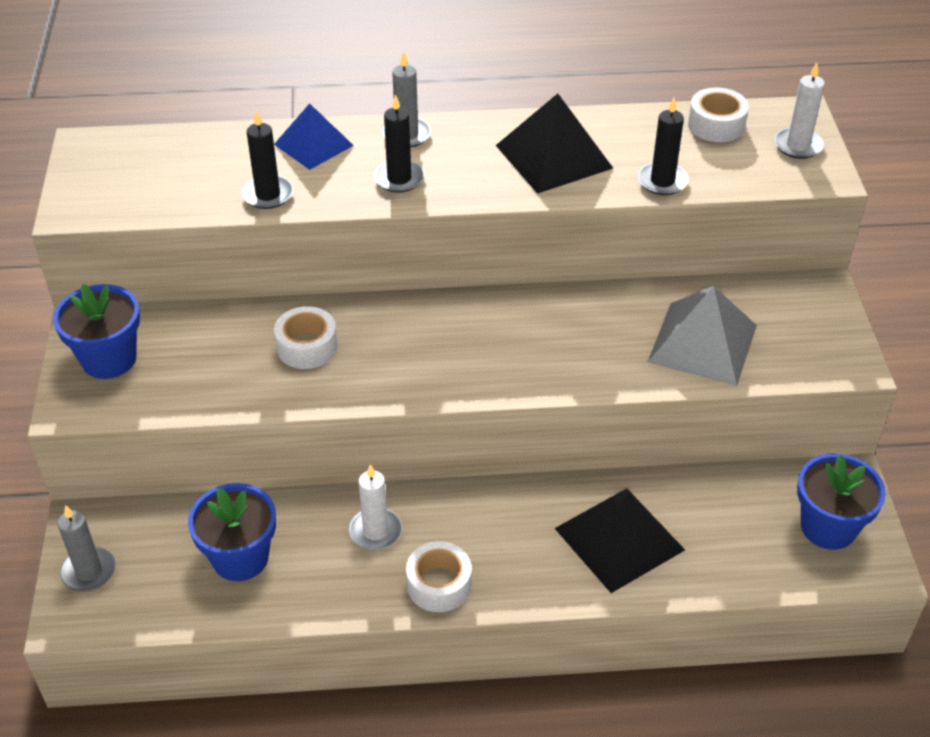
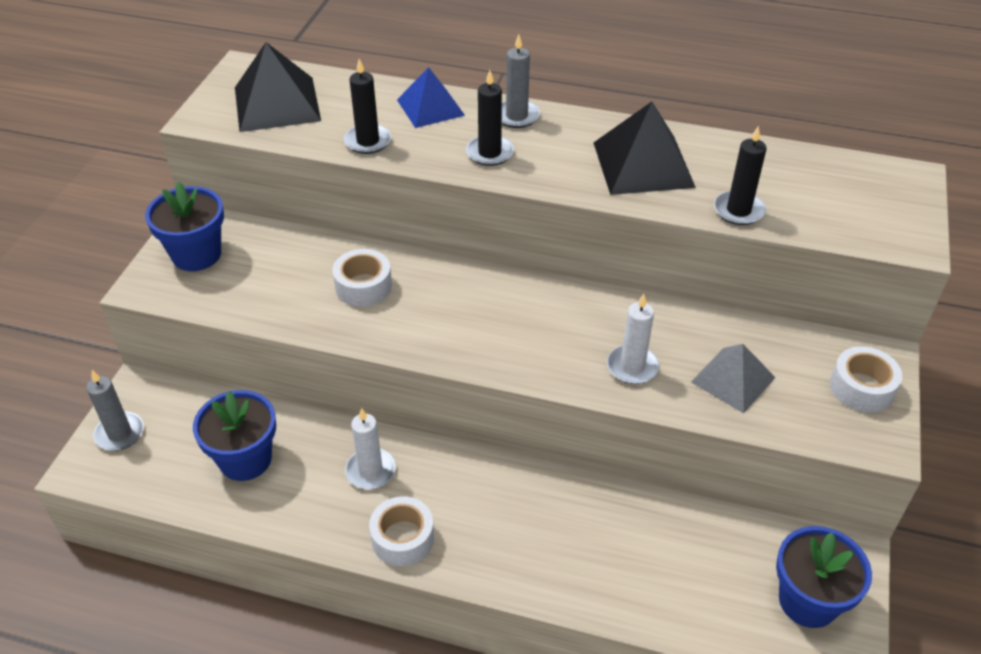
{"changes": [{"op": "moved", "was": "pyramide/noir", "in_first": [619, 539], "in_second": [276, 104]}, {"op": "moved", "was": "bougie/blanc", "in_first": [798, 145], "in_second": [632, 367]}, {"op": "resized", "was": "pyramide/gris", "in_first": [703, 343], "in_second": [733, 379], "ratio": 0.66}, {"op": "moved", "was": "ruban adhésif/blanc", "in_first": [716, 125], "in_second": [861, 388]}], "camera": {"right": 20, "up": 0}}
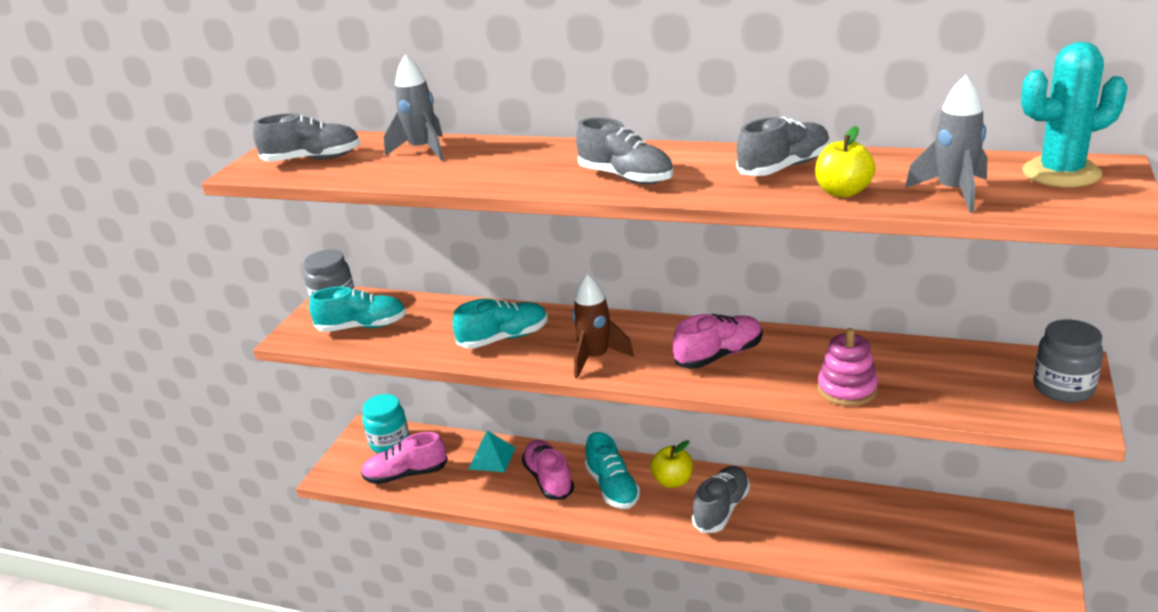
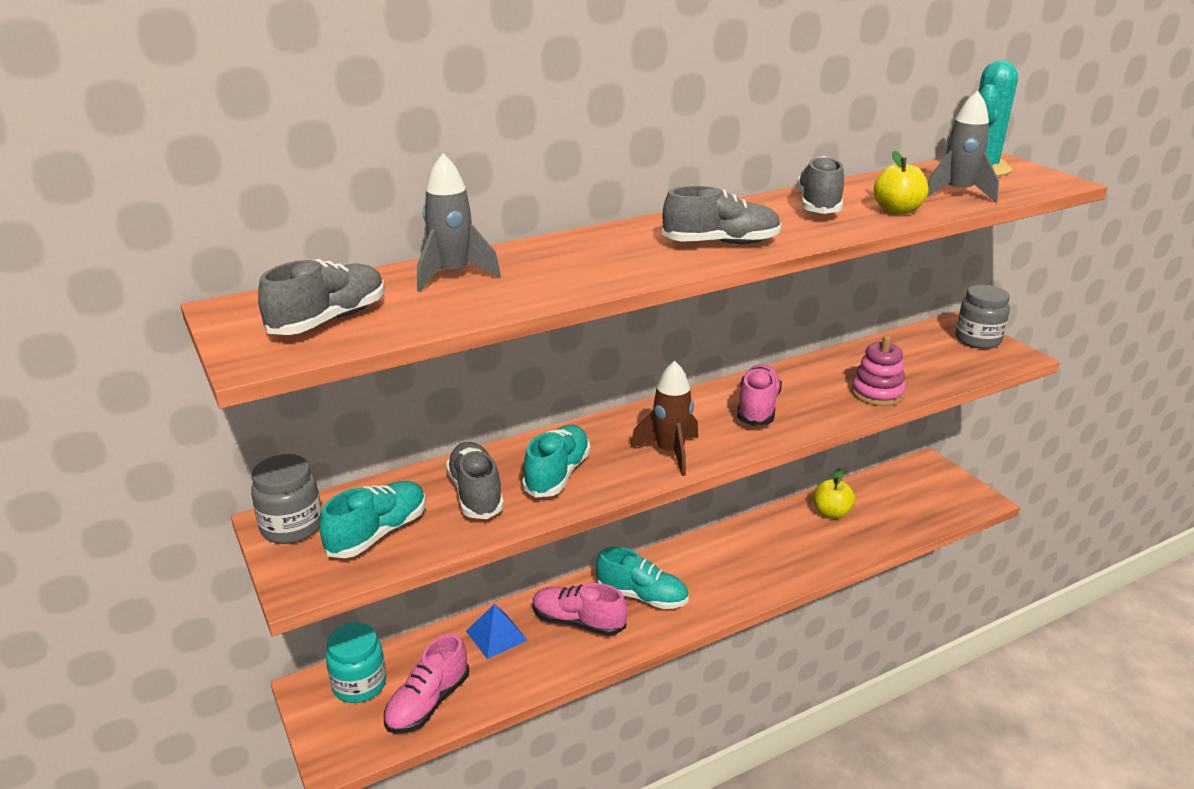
{"changes": [{"op": "moved", "was": "chaussure/gris", "in_first": [721, 509], "in_second": [476, 494]}, {"op": "recoloured", "was": "pyramide/turquoise", "now": "pyramide/bleu", "in_first": [492, 458], "in_second": [496, 635]}, {"op": "moved", "was": "pomme/jaune", "in_first": [672, 481], "in_second": [831, 513]}], "camera": {"right": -50, "up": 0}}
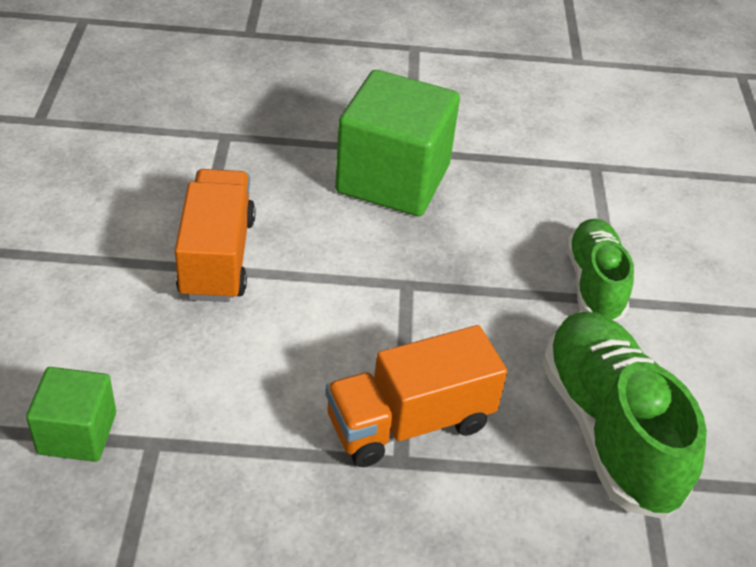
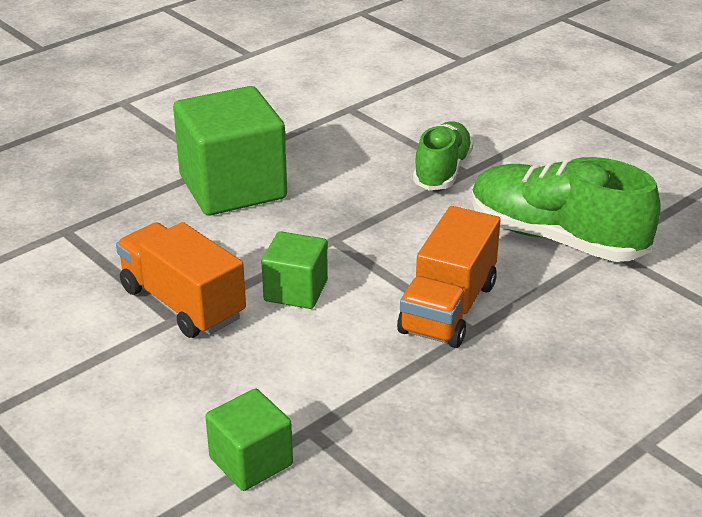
{"changes": [{"op": "added", "now": "cube/vert", "in_second": [296, 291]}, {"op": "turned", "was": "chaussure/vert", "in_first": [594, 283], "in_second": [442, 171], "clockwise": 60}], "camera": {"right": -40, "up": -10}}
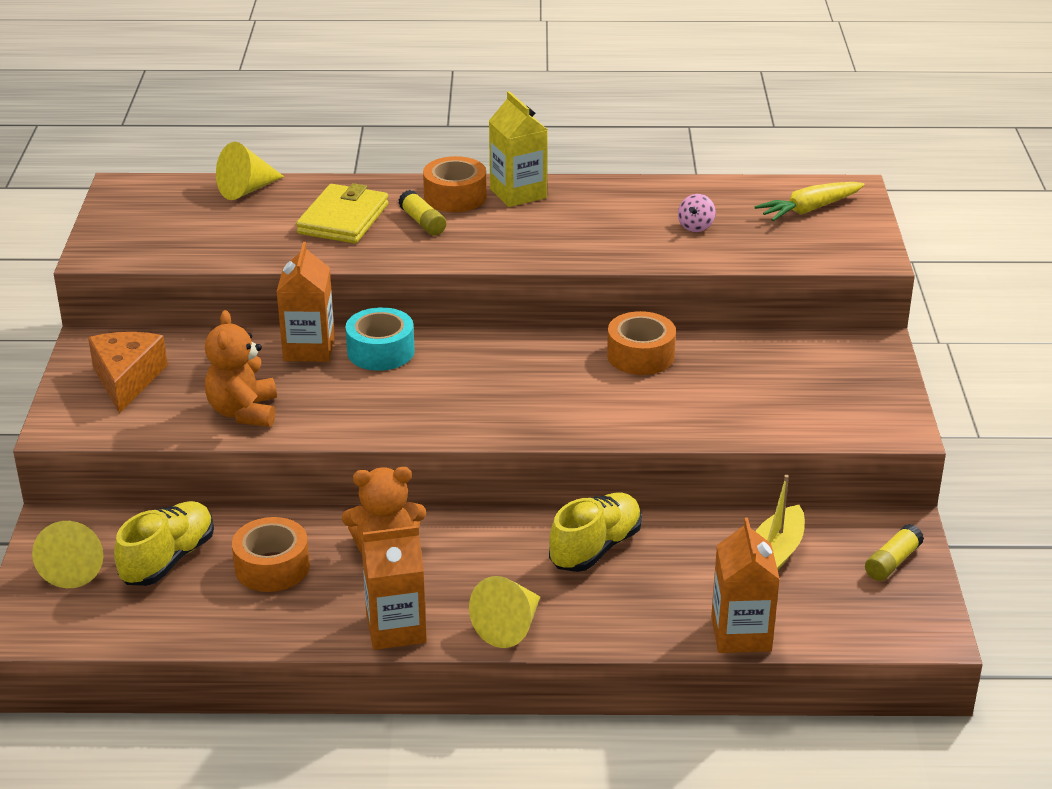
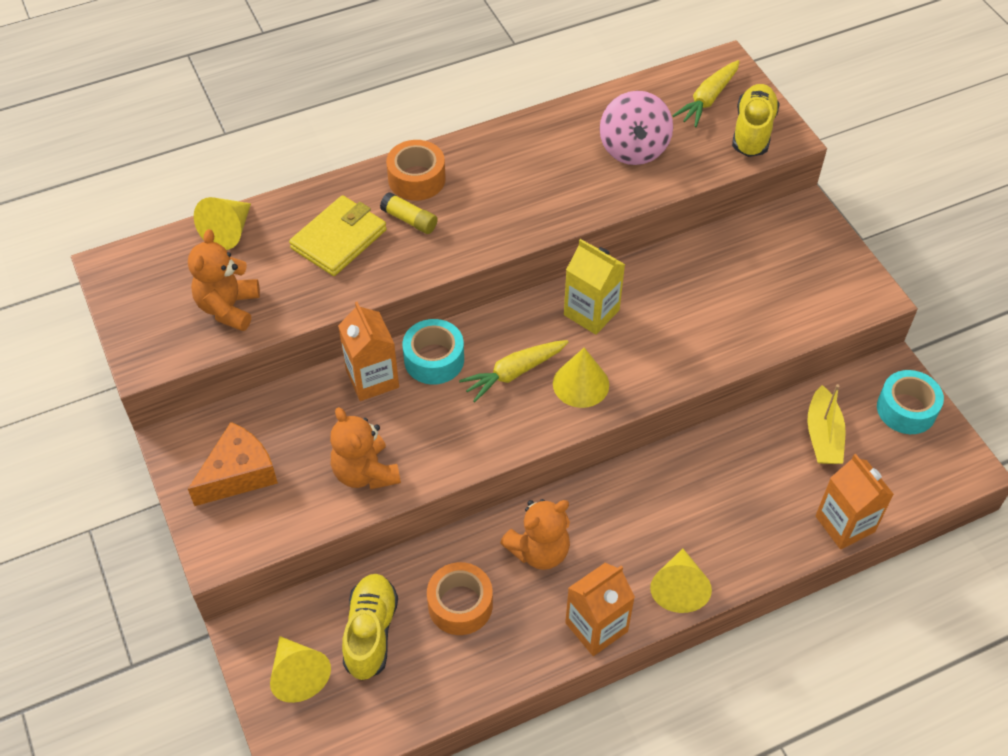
{"changes": [{"op": "added", "now": "ours en peluche/orange", "in_second": [228, 307]}, {"op": "turned", "was": "fromage/orange", "in_first": [127, 379], "in_second": [239, 474], "clockwise": 75}, {"op": "turned", "was": "portefeuille/jaune", "in_first": [343, 219], "in_second": [339, 239], "clockwise": 45}, {"op": "added", "now": "carotte/jaune", "in_second": [514, 373]}, {"op": "added", "now": "cône/jaune", "in_second": [581, 384]}, {"op": "moved", "was": "brique de lait/jaune", "in_first": [518, 193], "in_second": [591, 312]}, {"op": "resized", "was": "toupie/rose", "in_first": [696, 226], "in_second": [633, 149], "ratio": 2.15}, {"op": "moved", "was": "chaussure/jaune", "in_first": [595, 548], "in_second": [753, 131]}, {"op": "replaced", "was": "bâton de colle/jaune", "now": "ruban adhésif/turquoise", "in_first": [892, 562], "in_second": [906, 409]}, {"op": "removed", "was": "ruban adhésif/orange", "in_first": [640, 355]}], "camera": {"right": -25, "up": 20}}
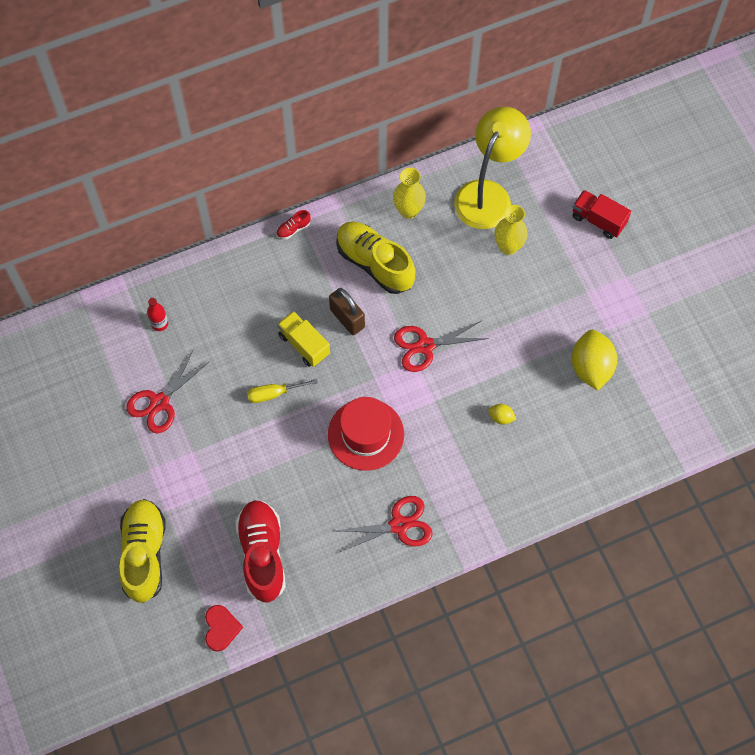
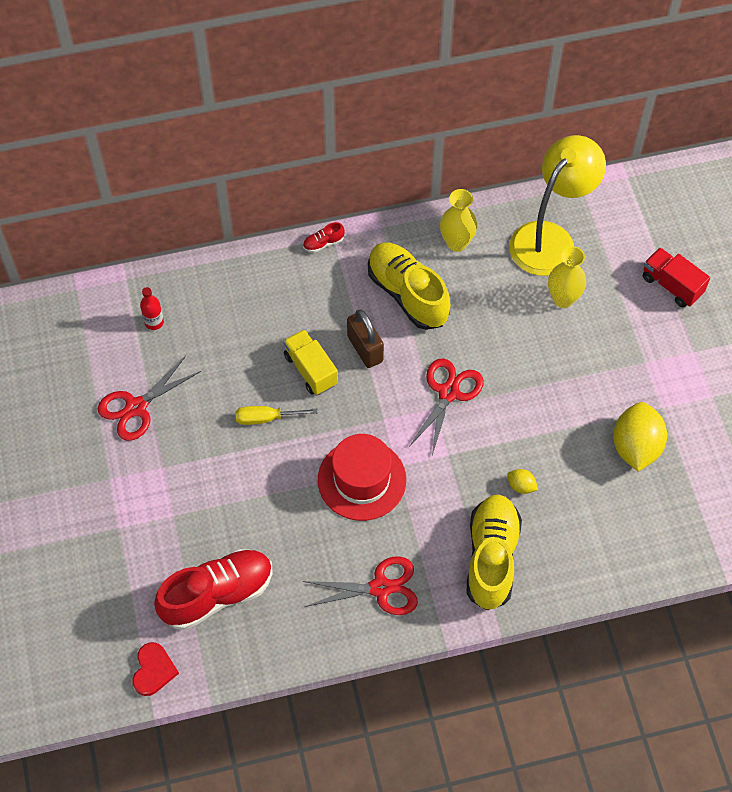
{"changes": [{"op": "turned", "was": "chaussure/rouge", "in_first": [262, 554], "in_second": [217, 594], "clockwise": 60}, {"op": "turned", "was": "ciseaux/rouge", "in_first": [425, 346], "in_second": [448, 393], "clockwise": 120}, {"op": "moved", "was": "chaussure/jaune", "in_first": [144, 554], "in_second": [491, 557]}], "camera": {"right": 10, "up": -5}}
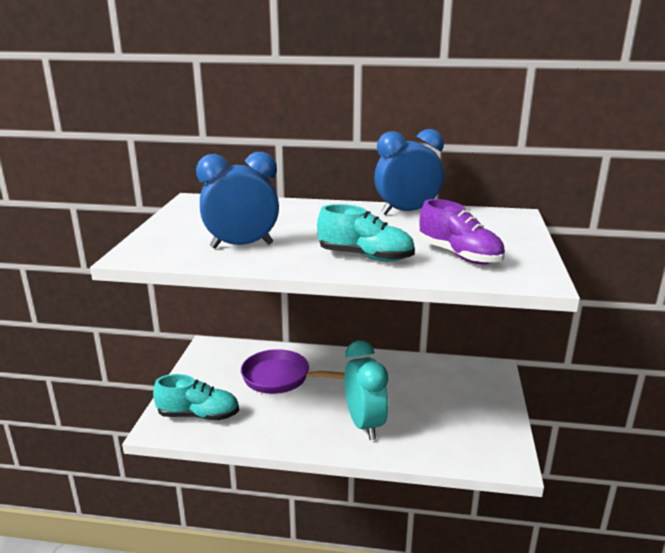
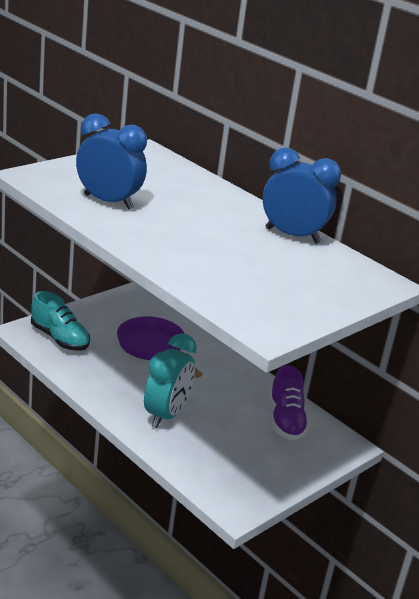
{"changes": [{"op": "moved", "was": "chaussure/violet", "in_first": [459, 255], "in_second": [285, 420]}, {"op": "removed", "was": "chaussure/turquoise", "in_first": [365, 257]}], "camera": {"right": 35, "up": 5}}
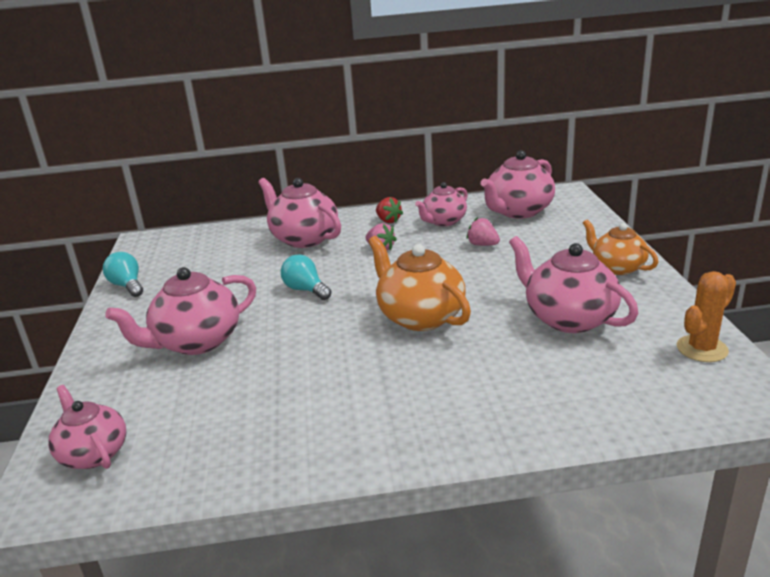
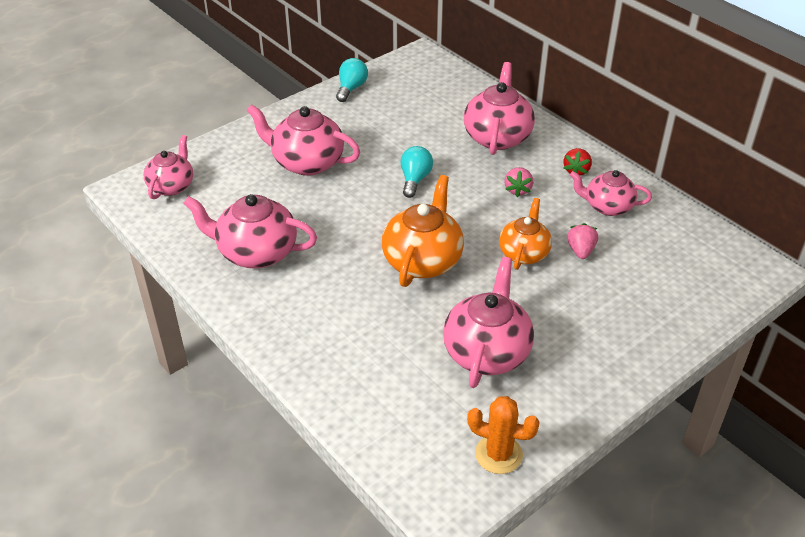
{"changes": [{"op": "moved", "was": "théière/rose", "in_first": [518, 211], "in_second": [256, 252]}, {"op": "moved", "was": "théière/orange", "in_first": [617, 267], "in_second": [524, 253]}], "camera": {"right": 55, "up": 15}}
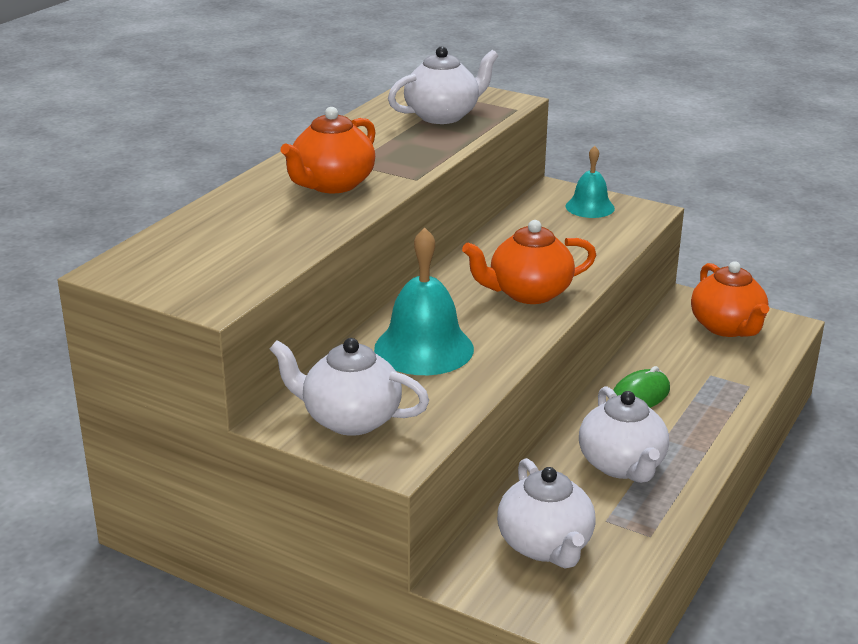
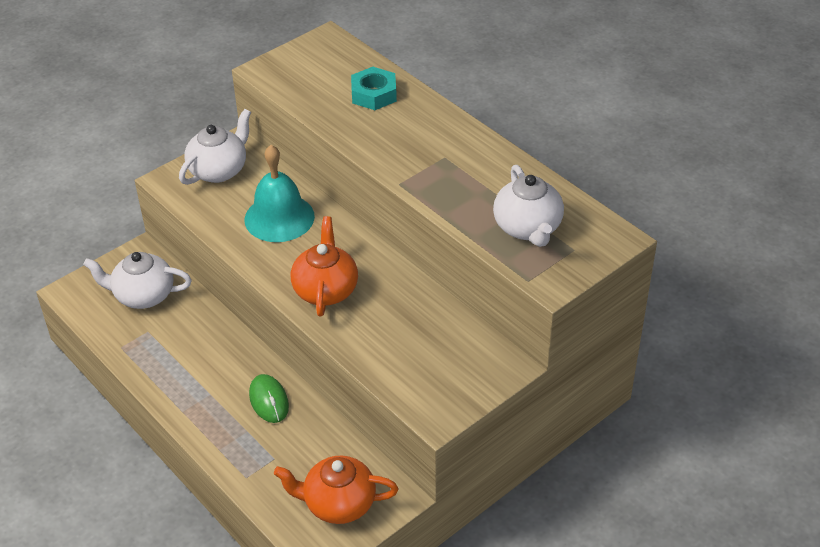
{"changes": [{"op": "added", "now": "écrou/turquoise", "in_second": [374, 94]}, {"op": "removed", "was": "théière/orange", "in_first": [332, 184]}, {"op": "removed", "was": "cloche/turquoise", "in_first": [590, 207]}, {"op": "removed", "was": "théière/blanc", "in_first": [622, 465]}], "camera": {"right": 110, "up": 15}}
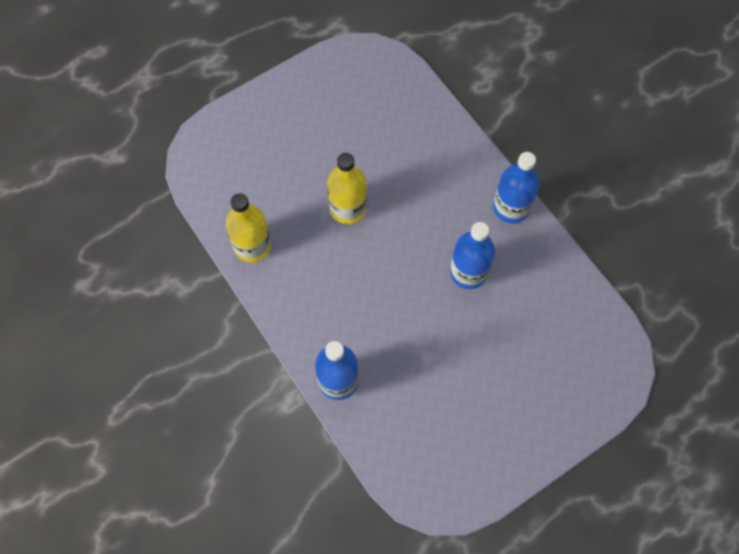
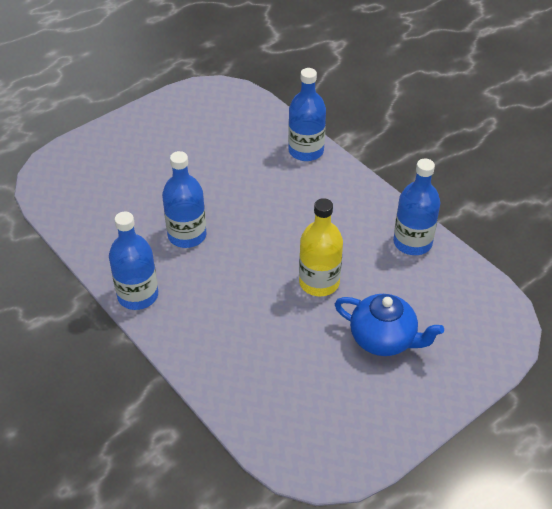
{"changes": [{"op": "added", "now": "théière/bleu", "in_second": [384, 339]}, {"op": "recoloured", "was": "bouteille/jaune", "now": "bouteille/bleu", "in_first": [252, 246], "in_second": [412, 242]}], "camera": {"right": 175, "up": -20}}
